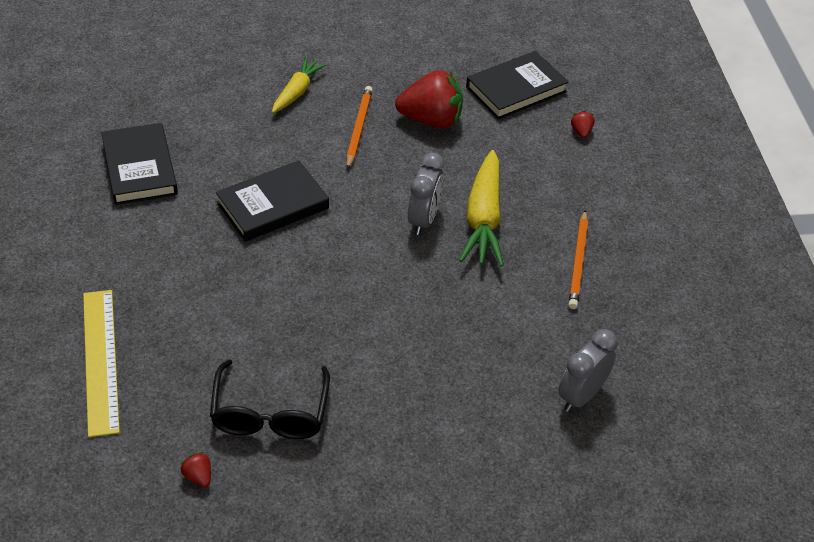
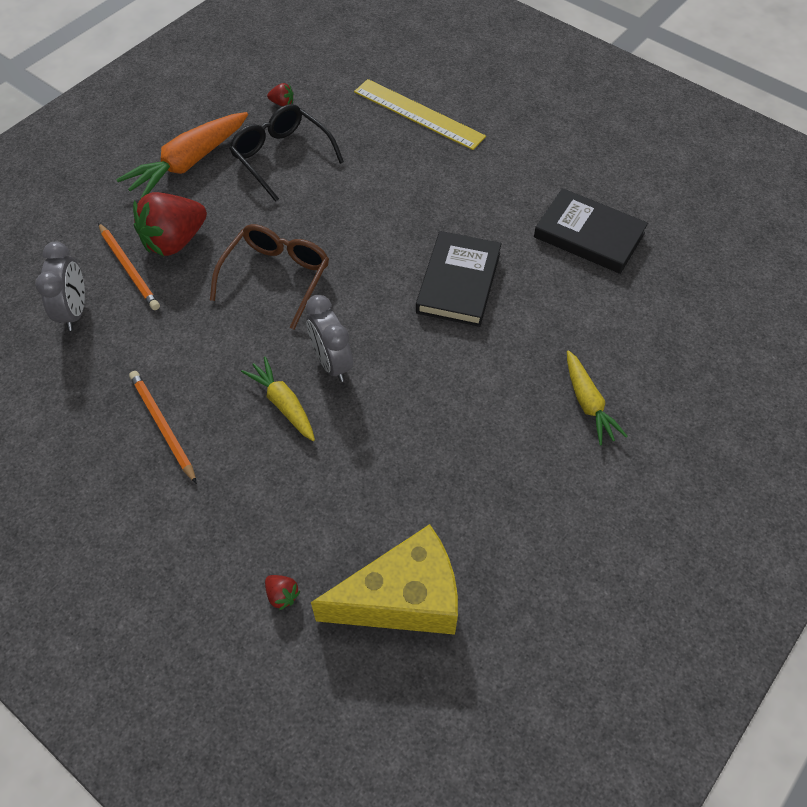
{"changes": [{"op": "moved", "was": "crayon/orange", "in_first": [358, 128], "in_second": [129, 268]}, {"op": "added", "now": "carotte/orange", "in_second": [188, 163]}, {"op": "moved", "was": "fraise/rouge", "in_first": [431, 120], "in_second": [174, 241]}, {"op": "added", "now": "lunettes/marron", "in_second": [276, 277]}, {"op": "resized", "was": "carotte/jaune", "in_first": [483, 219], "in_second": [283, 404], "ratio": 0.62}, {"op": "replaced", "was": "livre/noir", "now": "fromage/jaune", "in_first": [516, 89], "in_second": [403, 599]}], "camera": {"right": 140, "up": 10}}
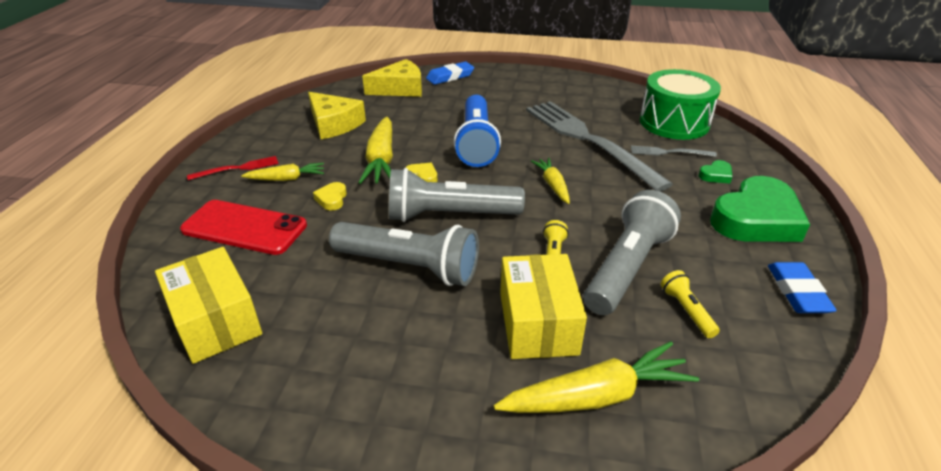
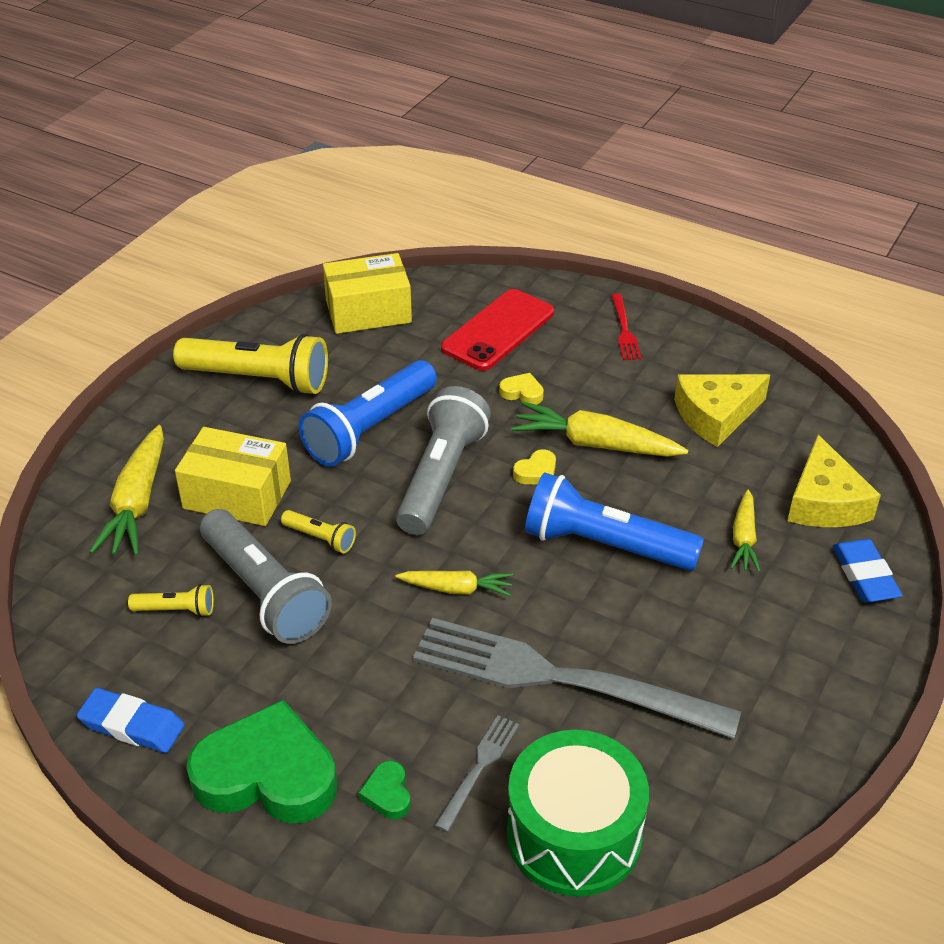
{"changes": [{"op": "added", "now": "lampe de poche/jaune", "in_second": [258, 379]}, {"op": "turned", "was": "cœur/vert", "in_first": [756, 219], "in_second": [267, 775], "clockwise": 120}, {"op": "recoloured", "was": "lampe de poche/gris", "now": "lampe de poche/bleu", "in_first": [409, 266], "in_second": [370, 429]}, {"op": "turned", "was": "fourchette/gris", "in_first": [588, 140], "in_second": [560, 679], "clockwise": -150}, {"op": "moved", "was": "carotte/jaune", "in_first": [286, 179], "in_second": [743, 538]}], "camera": {"right": 110, "up": 5}}
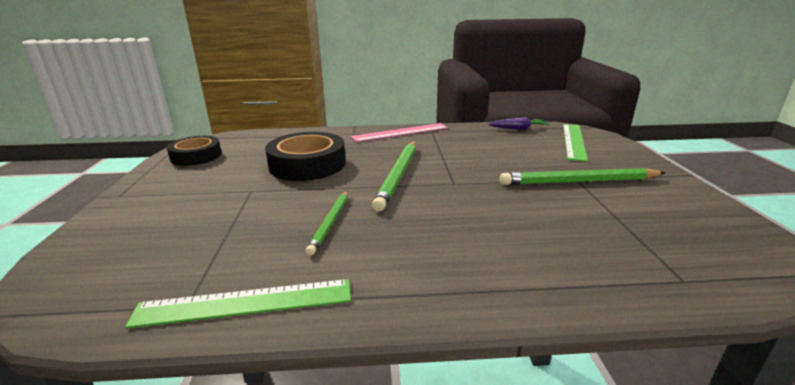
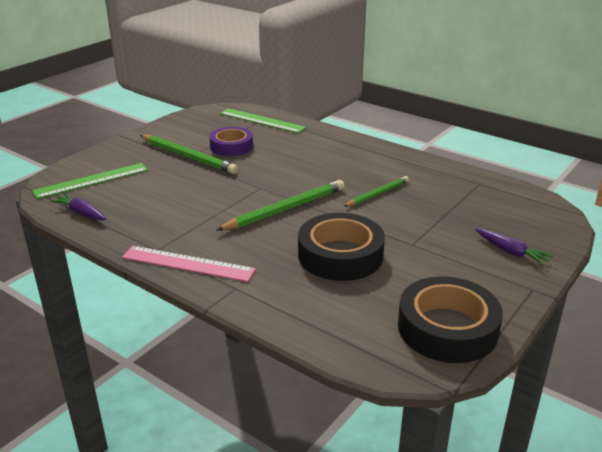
{"changes": [{"op": "added", "now": "ruban adhésif/violet", "in_second": [231, 146]}, {"op": "moved", "was": "règle/vert", "in_first": [245, 303], "in_second": [262, 120]}, {"op": "resized", "was": "ruban adhésif/noir", "in_first": [196, 156], "in_second": [447, 328], "ratio": 1.51}, {"op": "added", "now": "carotte/violet", "in_second": [511, 252]}], "camera": {"right": -140, "up": 5}}
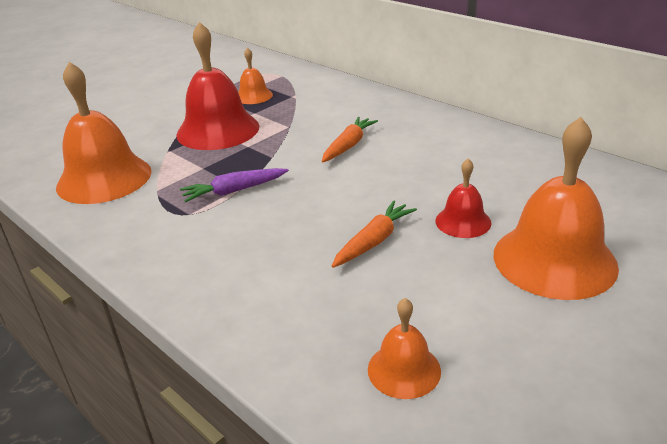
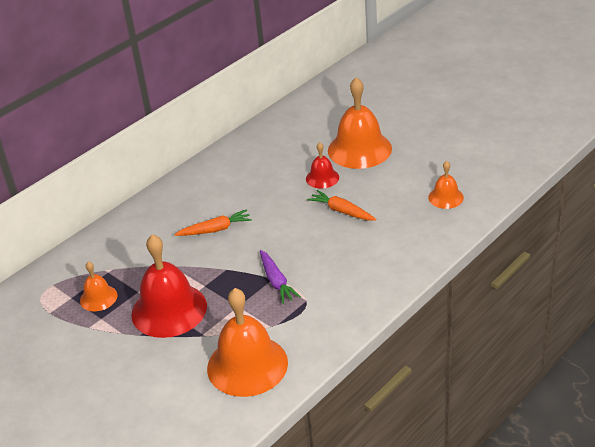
{"changes": [{"op": "turned", "was": "carotte/orange", "in_first": [348, 146], "in_second": [215, 229], "clockwise": 135}], "camera": {"right": -90, "up": 5}}
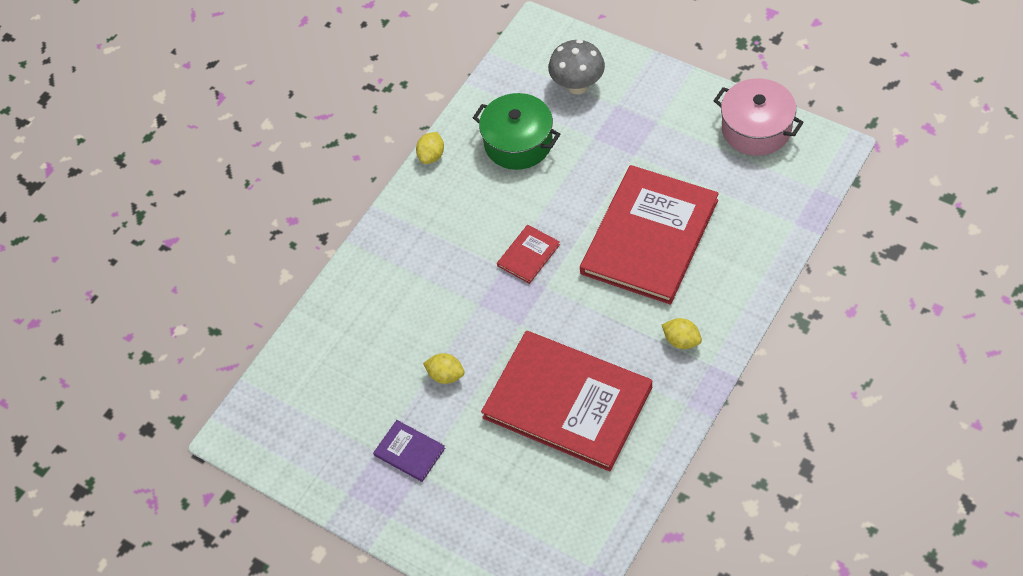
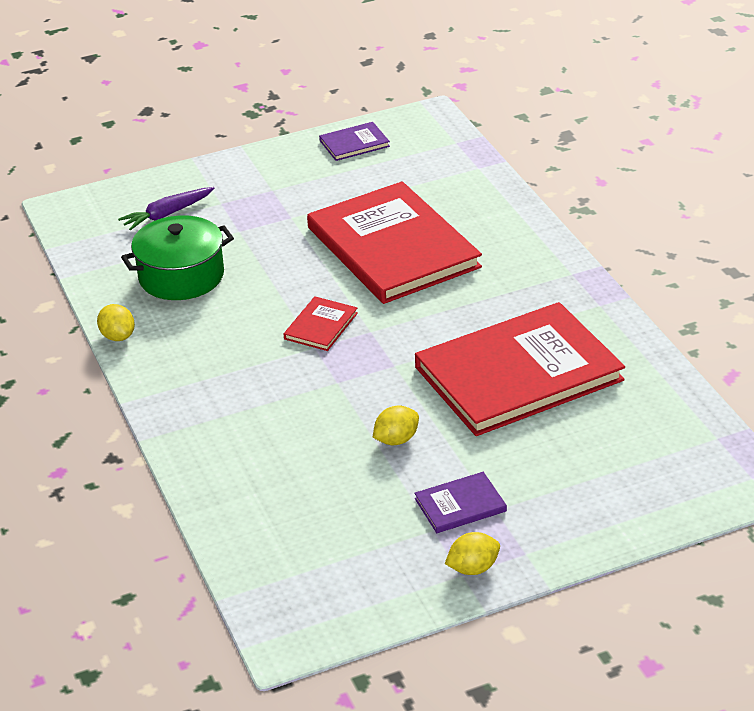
{"changes": [{"op": "replaced", "was": "champignon/gris", "now": "carotte/violet", "in_first": [577, 86], "in_second": [167, 214]}, {"op": "turned", "was": "livre/rouge", "in_first": [528, 255], "in_second": [321, 326], "clockwise": 45}, {"op": "replaced", "was": "marmite/rose", "now": "livre/violet", "in_first": [756, 129], "in_second": [354, 143]}, {"op": "moved", "was": "citron/jaune", "in_first": [681, 341], "in_second": [473, 568]}], "camera": {"right": -60, "up": -20}}
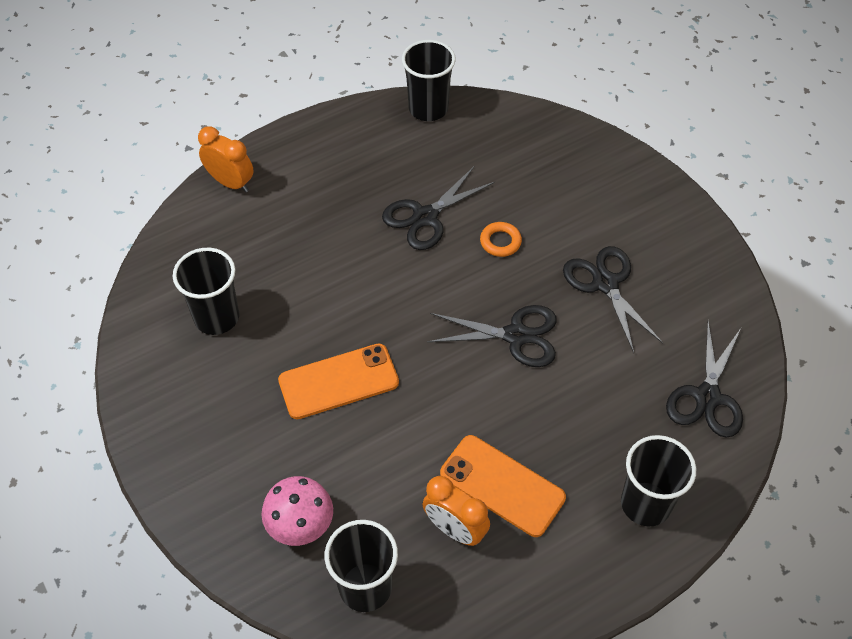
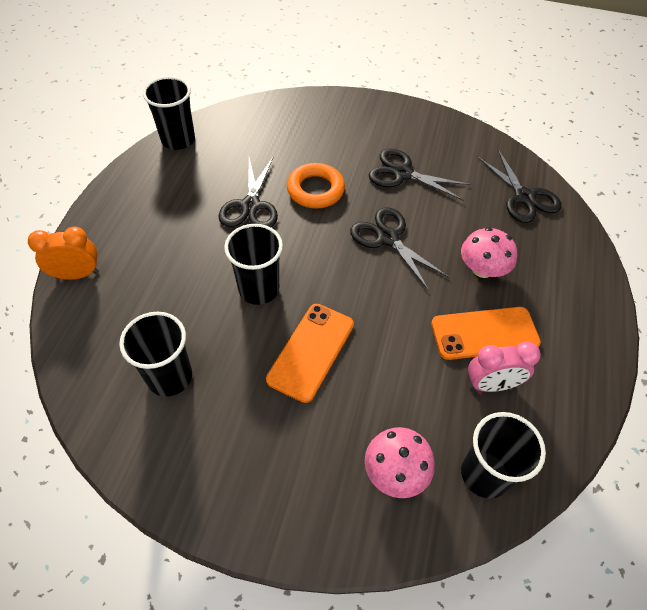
{"changes": [{"op": "moved", "was": "gobelet/noir", "in_first": [645, 504], "in_second": [259, 289]}, {"op": "resized", "was": "anneau/orange", "in_first": [500, 242], "in_second": [315, 190], "ratio": 1.69}, {"op": "turned", "was": "ciseaux/noir", "in_first": [515, 336], "in_second": [388, 238], "clockwise": -90}, {"op": "added", "now": "champignon/rose", "in_second": [482, 269]}, {"op": "recoloured", "was": "réveil/orange", "now": "réveil/rose", "in_first": [455, 529], "in_second": [491, 385]}], "camera": {"right": -45, "up": 0}}
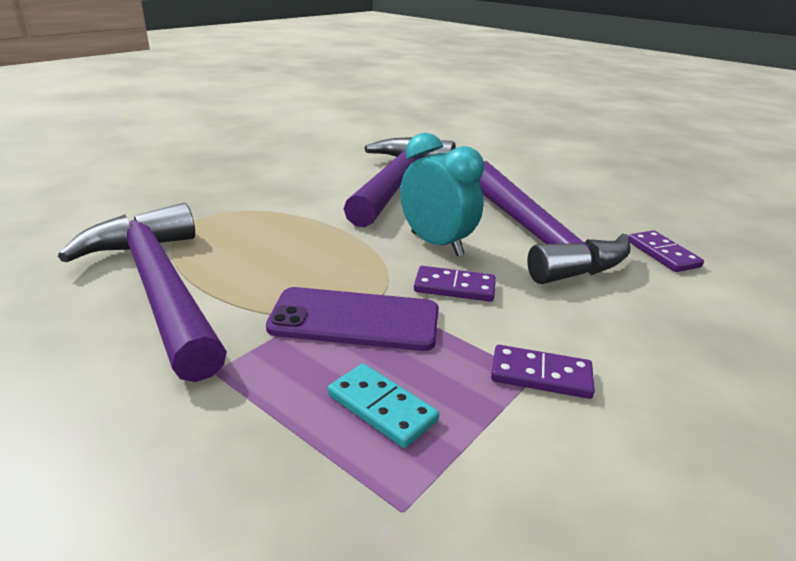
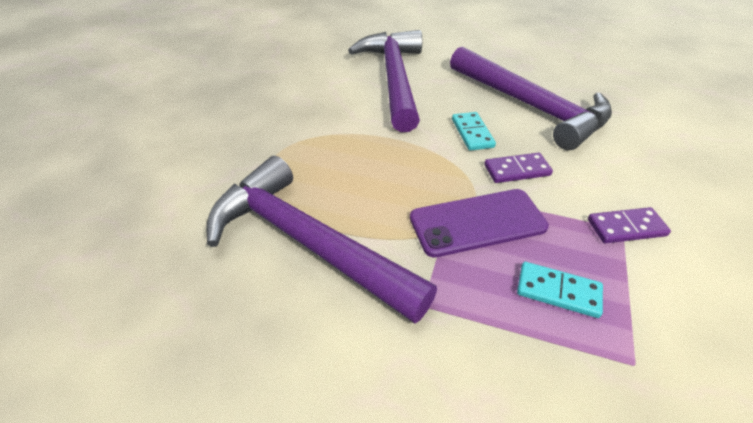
{"changes": [{"op": "replaced", "was": "réveil/turquoise", "now": "domino/turquoise", "in_first": [436, 244], "in_second": [472, 133]}, {"op": "removed", "was": "domino/violet", "in_first": [663, 254]}], "camera": {"right": -20, "up": 15}}
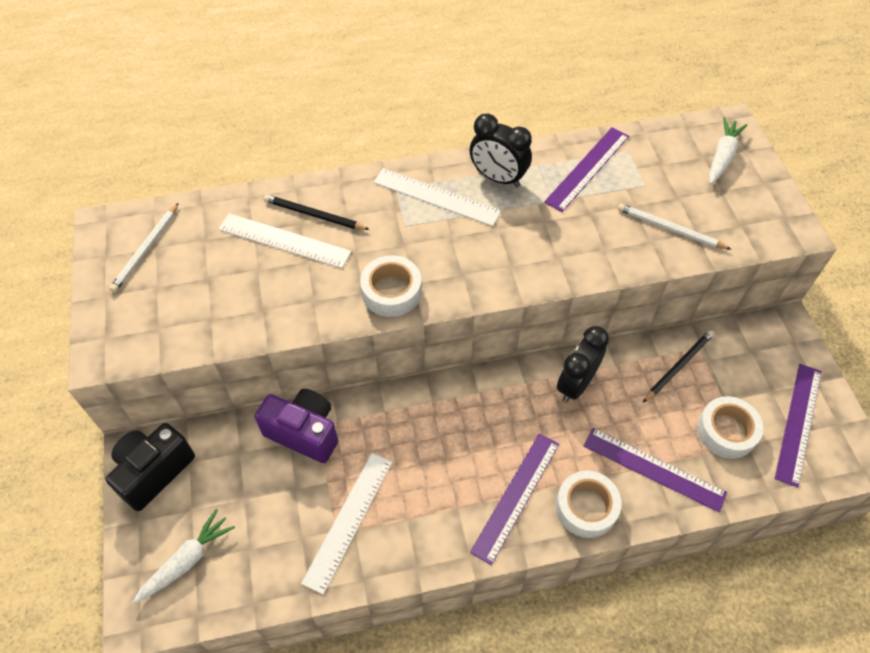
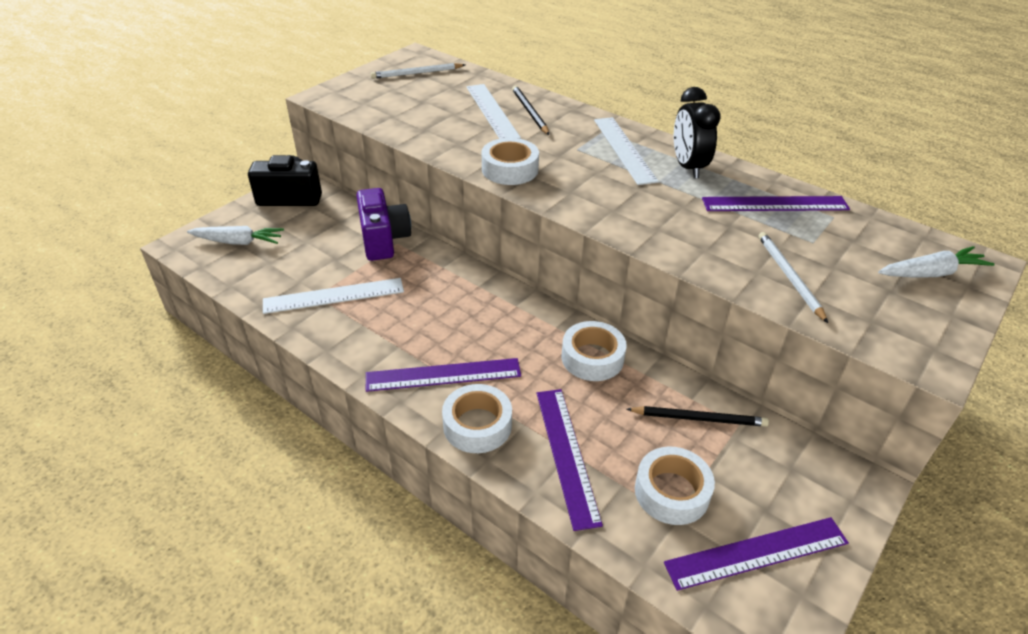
{"changes": [{"op": "replaced", "was": "réveil/noir", "now": "ruban adhésif/blanc", "in_first": [576, 384], "in_second": [592, 358]}], "camera": {"right": 50, "up": -15}}
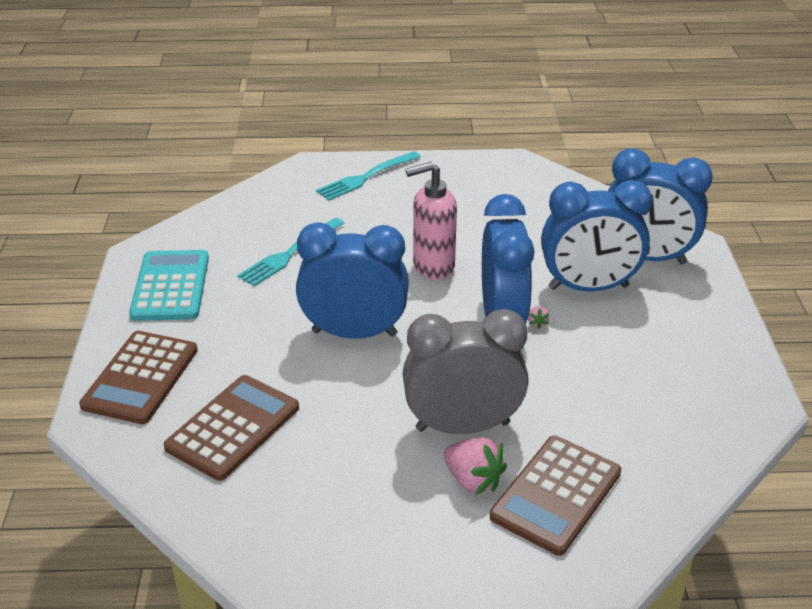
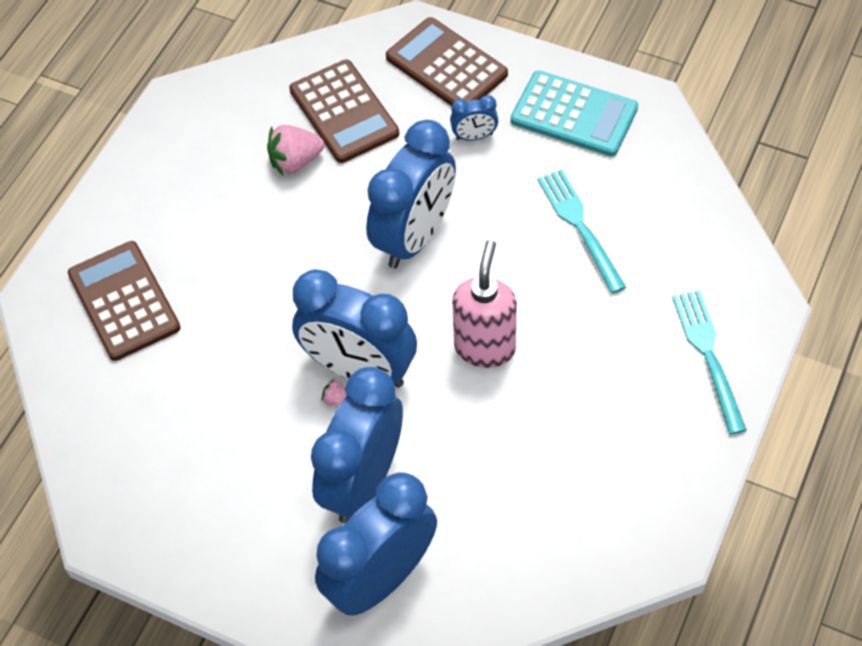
{"changes": [{"op": "moved", "was": "fraise/rose", "in_first": [473, 480], "in_second": [295, 162]}, {"op": "added", "now": "réveil/bleu", "in_second": [474, 136]}, {"op": "removed", "was": "réveil/gris", "in_first": [462, 426]}], "camera": {"right": 120, "up": 20}}
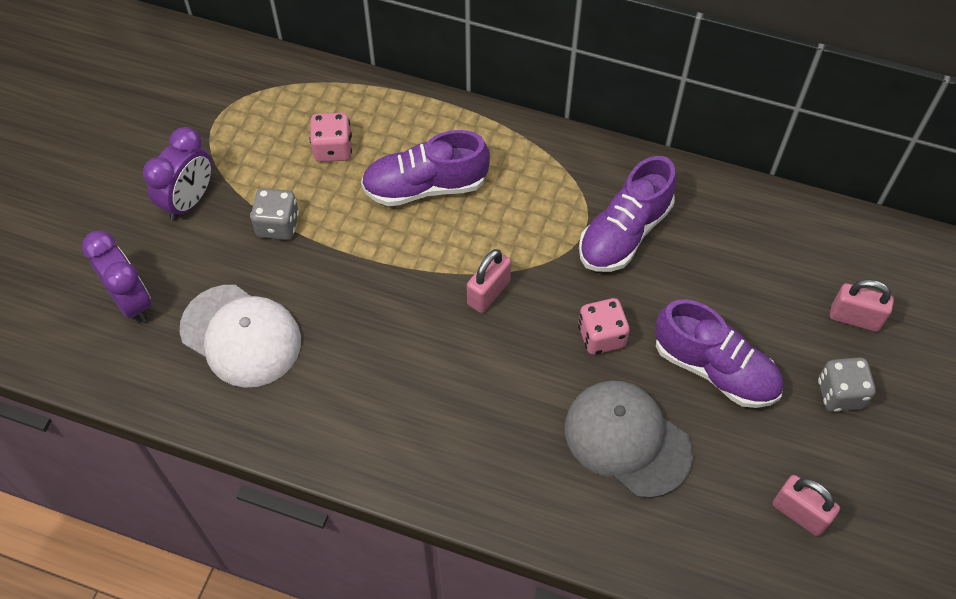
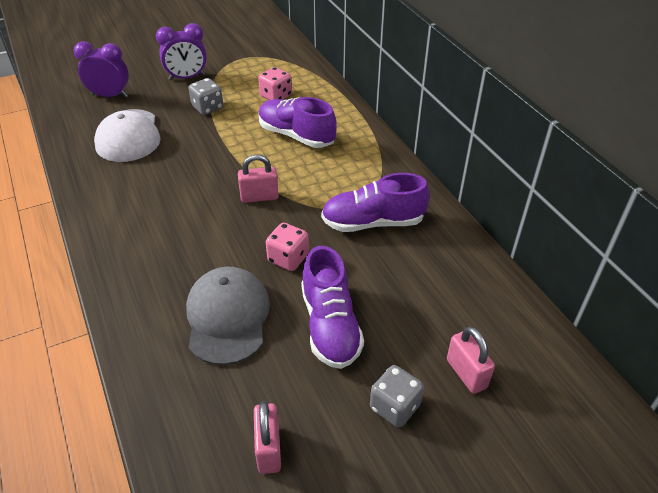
{"changes": [{"op": "turned", "was": "réveil/violet", "in_first": [131, 301], "in_second": [110, 96], "clockwise": -90}], "camera": {"right": 45, "up": -15}}
